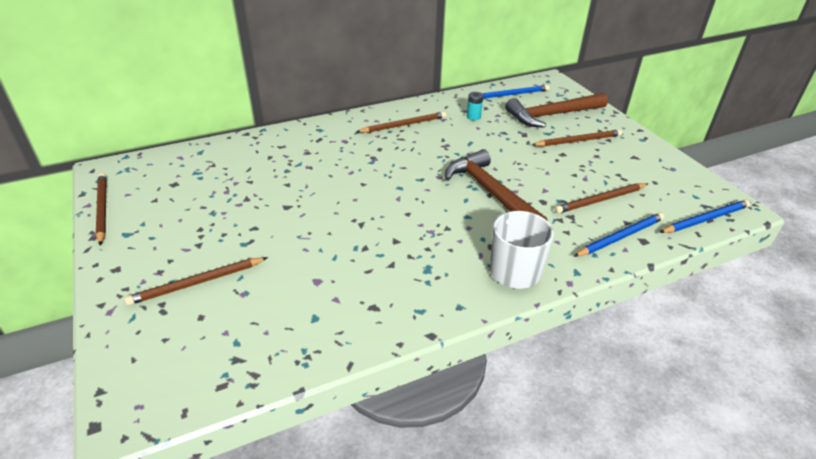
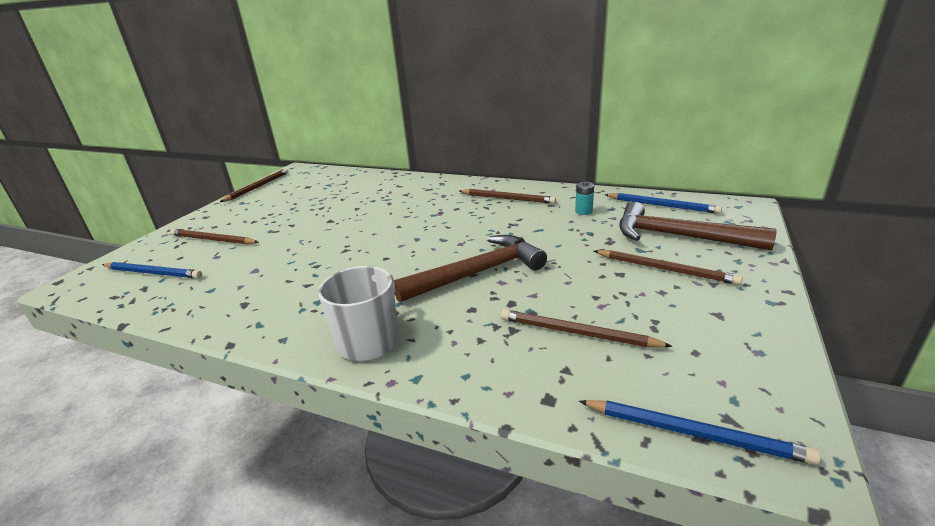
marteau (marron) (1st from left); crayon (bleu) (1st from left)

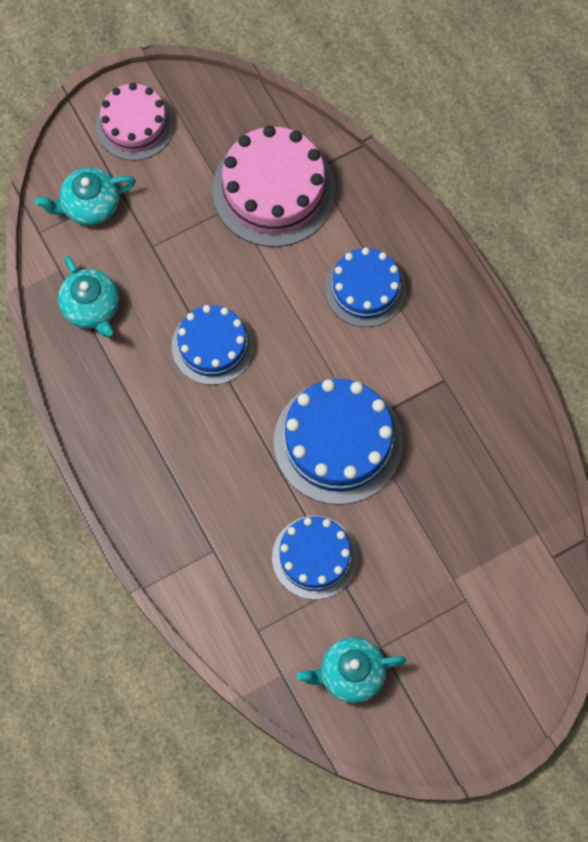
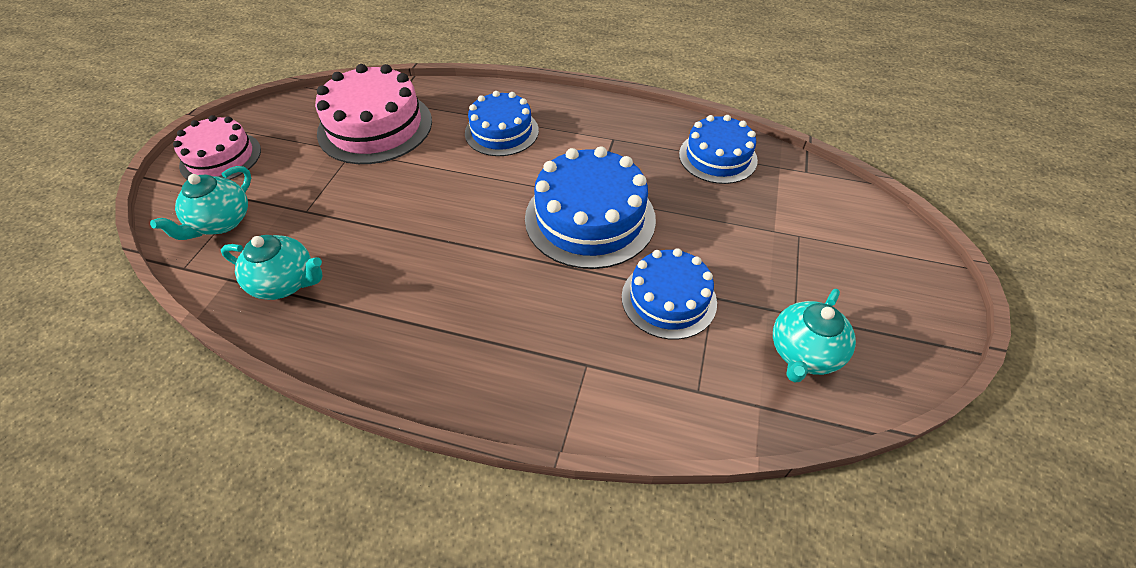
gâteau (bleu) (4th from left)

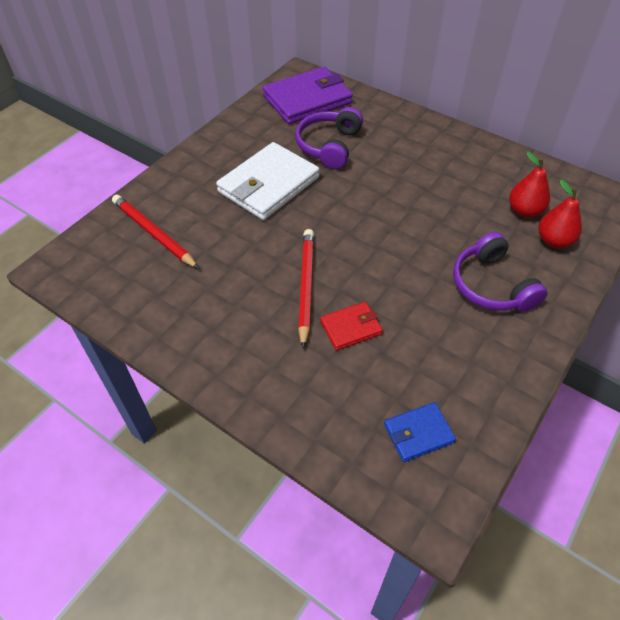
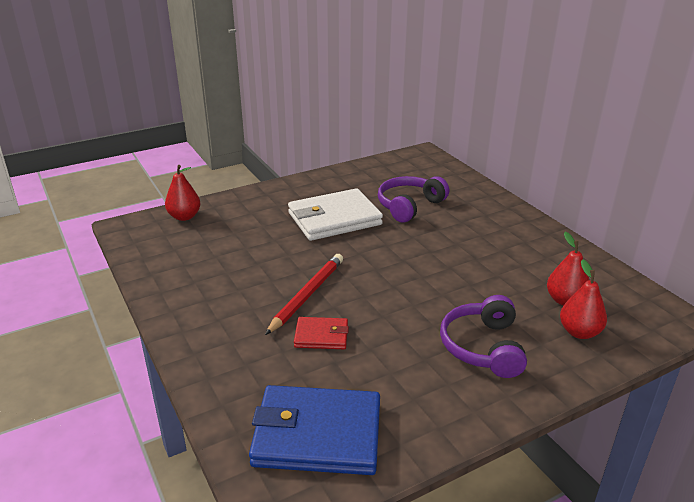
crayon (rouge) (1st from left in the first image); portefeuille (violet); portefeuille (bleu); poire (rouge) (1st from left)

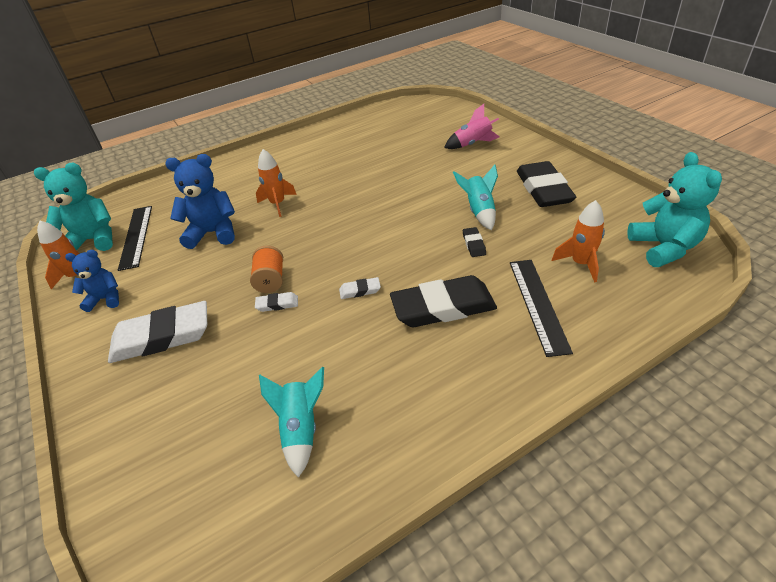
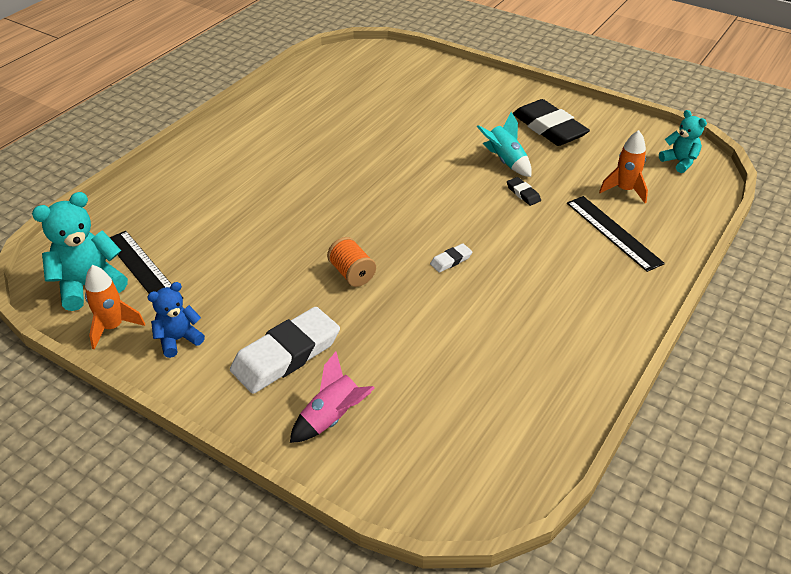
ours en peluche (bleu) (2nd from left in the first image); gomme (blanc) (2nd from left in the first image); fusée (orange) (2nd from left in the first image); fusée (turquoise) (1st from left in the first image); gomme (noir) (1st from left in the first image); fusée (rose); ours en peluche (turquoise) (2nd from left)

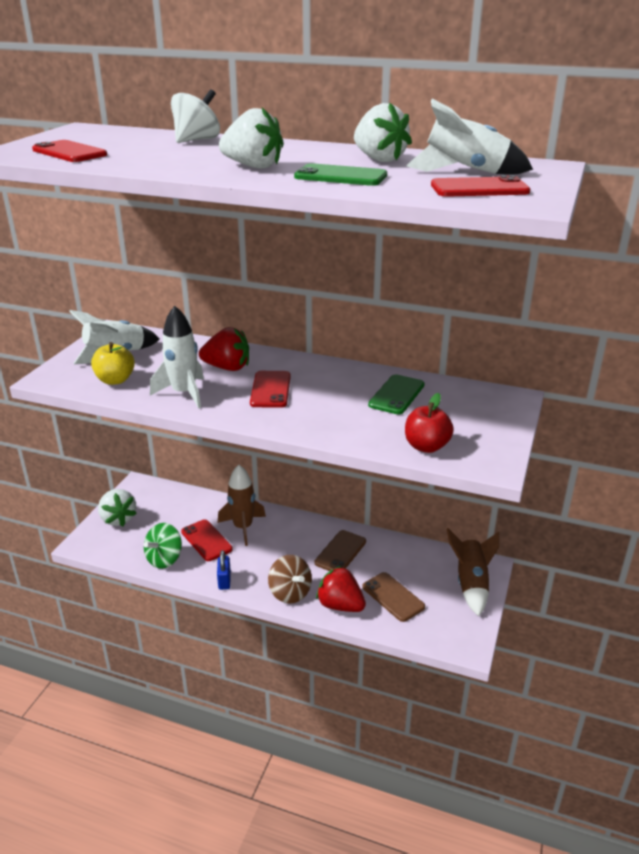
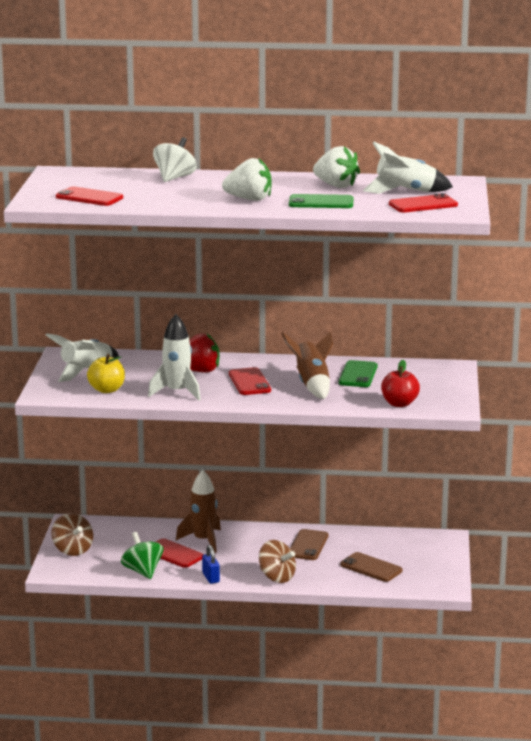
toupie (marron) (1st from left); toupie (vert); fraise (rouge) (2nd from left in the first image); fusée (marron) (2nd from left)

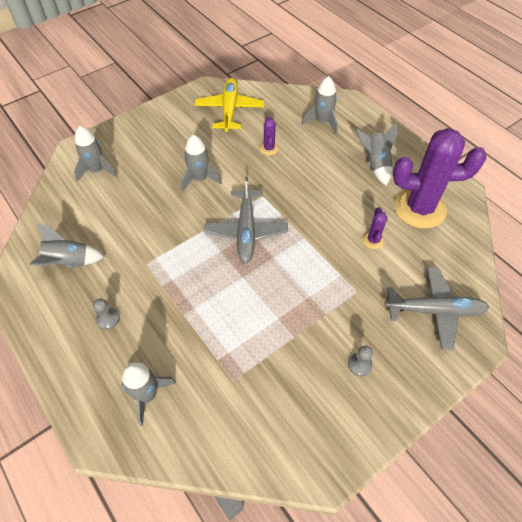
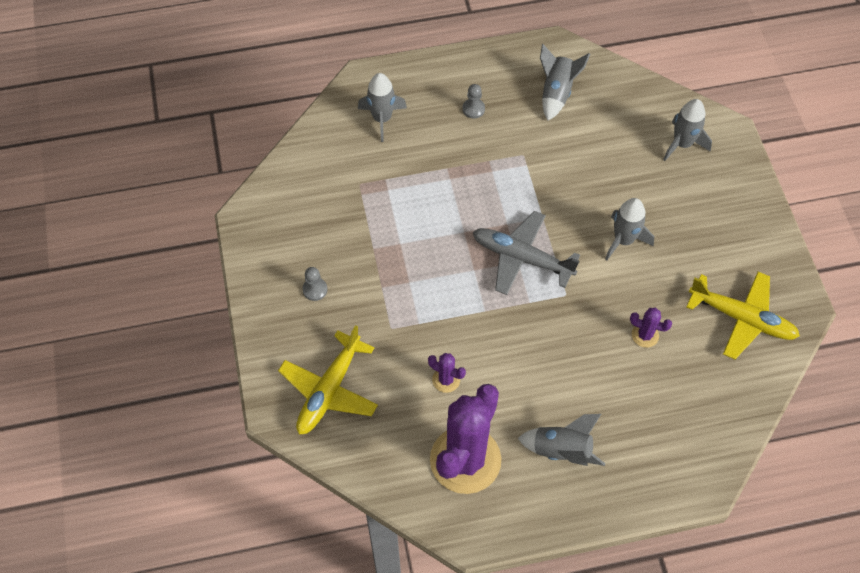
fusée (gris) (5th from left in the first image); avion (jaune) (1st from left)

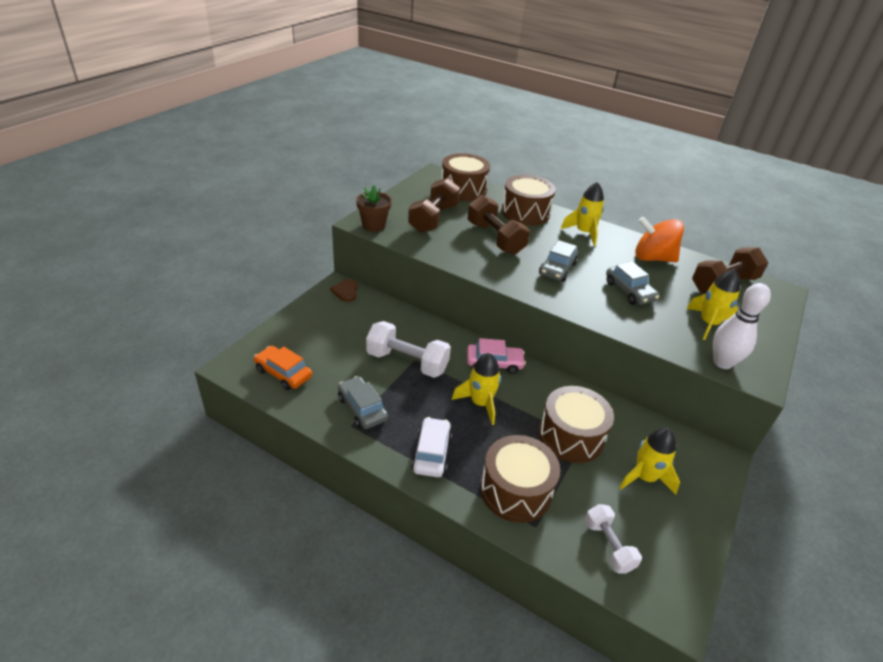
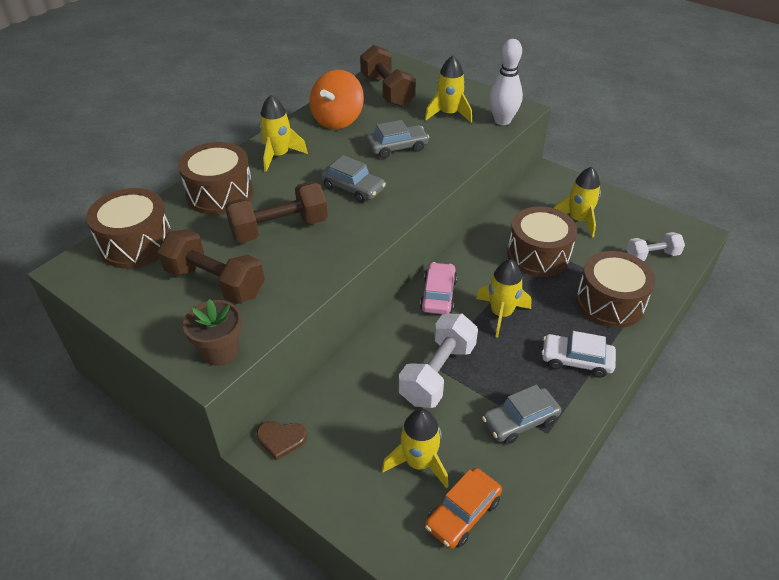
fusée (jaune) (2nd from left)

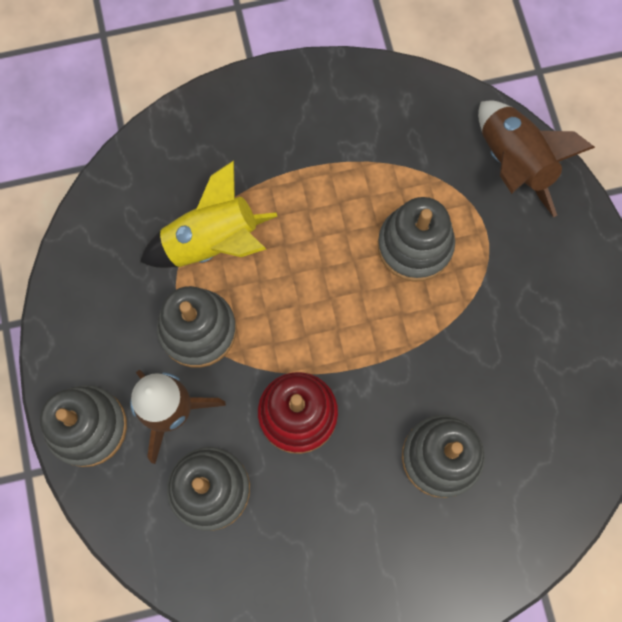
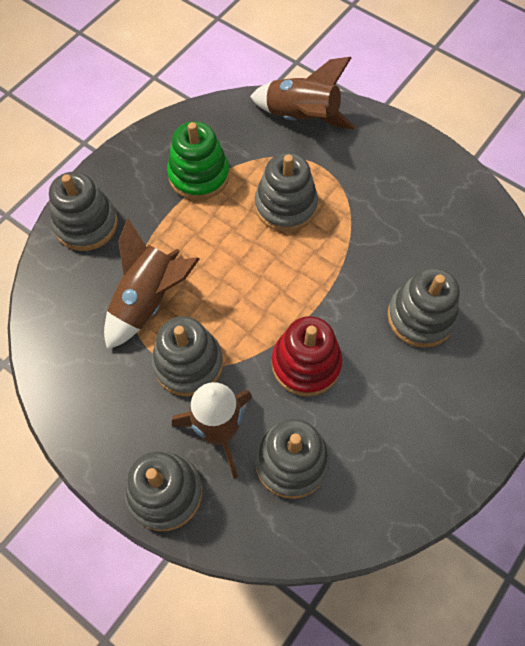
fusée (marron) (1st from left); jouet à empiler (gris) (1st from left); jouet à empiler (vert)

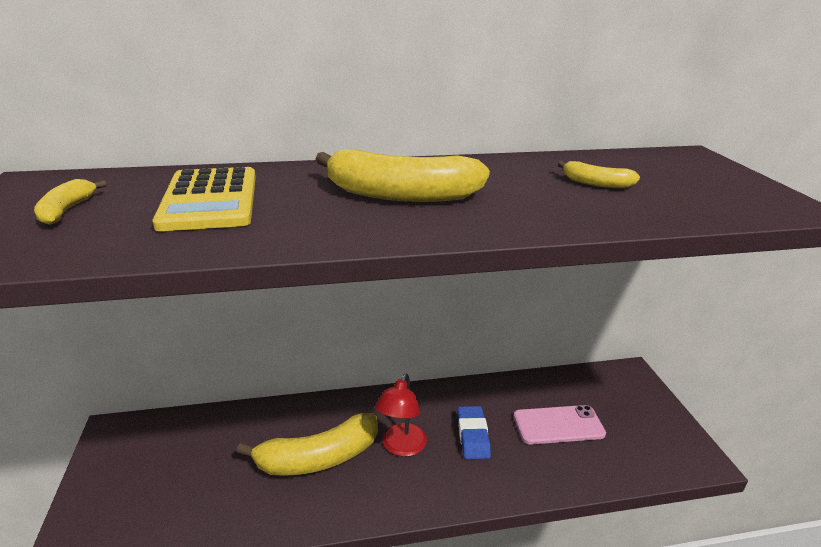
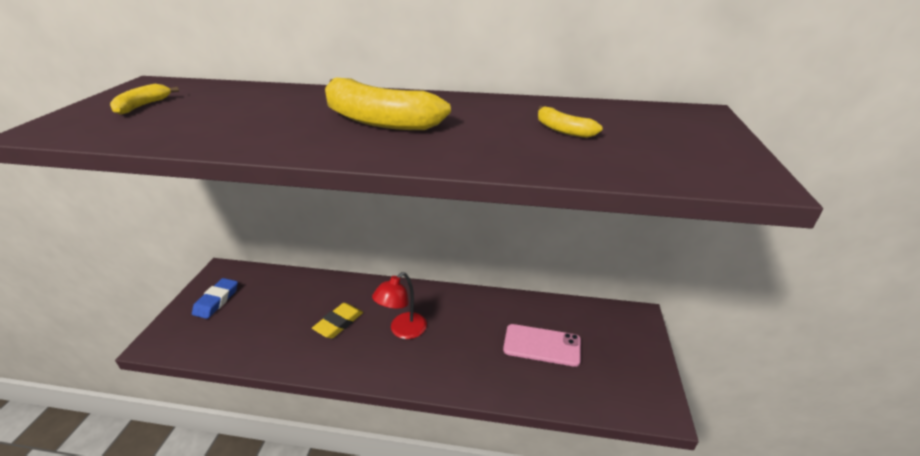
calculatrice (jaune); gomme (jaune); gomme (bleu)

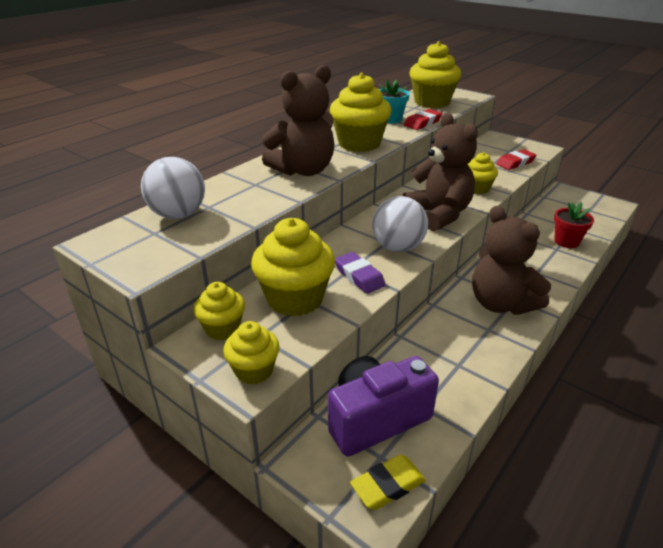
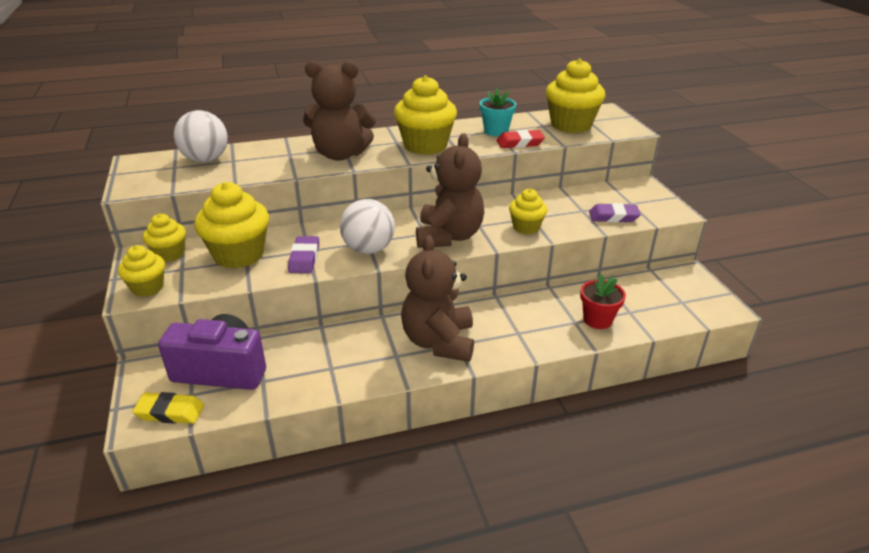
gomme (violet) (2nd from left)

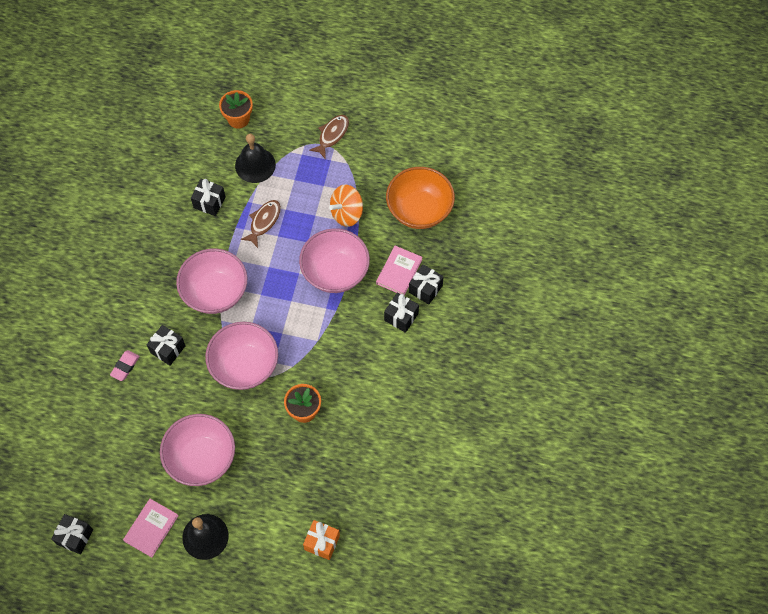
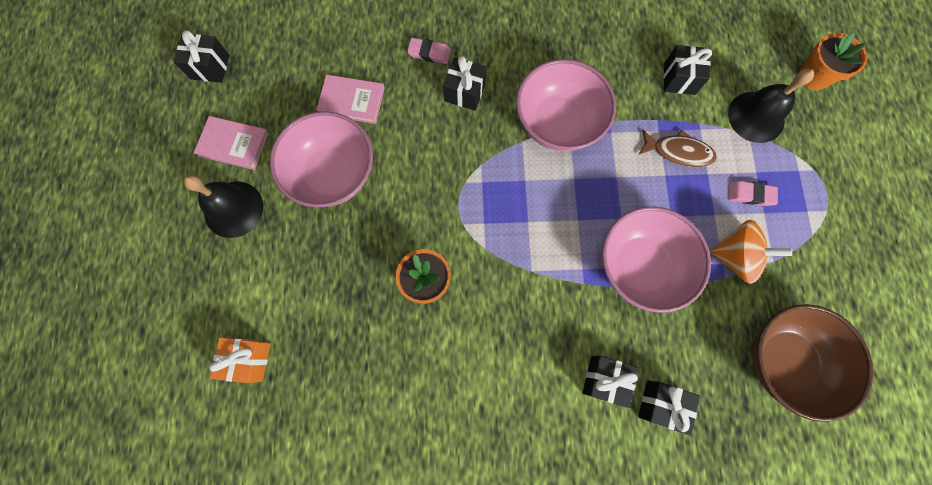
bol (rose) (3rd from left in the first image); poisson (marron) (2nd from left in the first image); toupie (orange); livre (rose) (2nd from left); bol (marron); gomme (rose) (2nd from left)

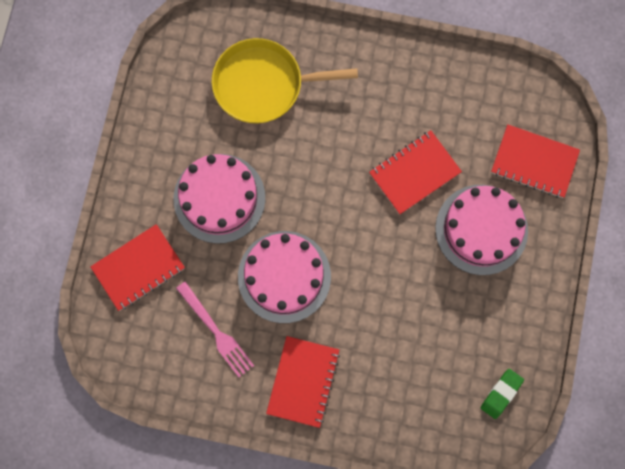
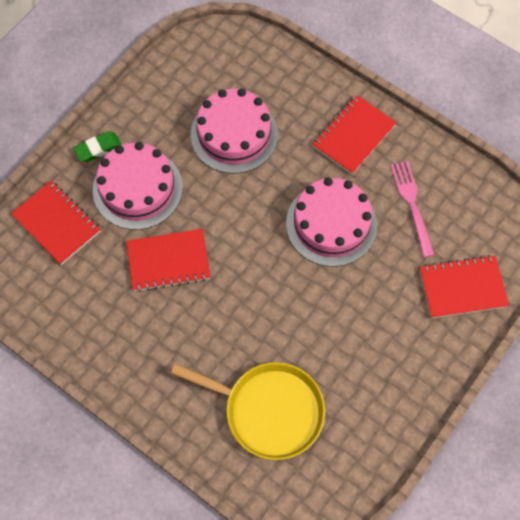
gâteau (rose) (2nd from left); gomme (vert)

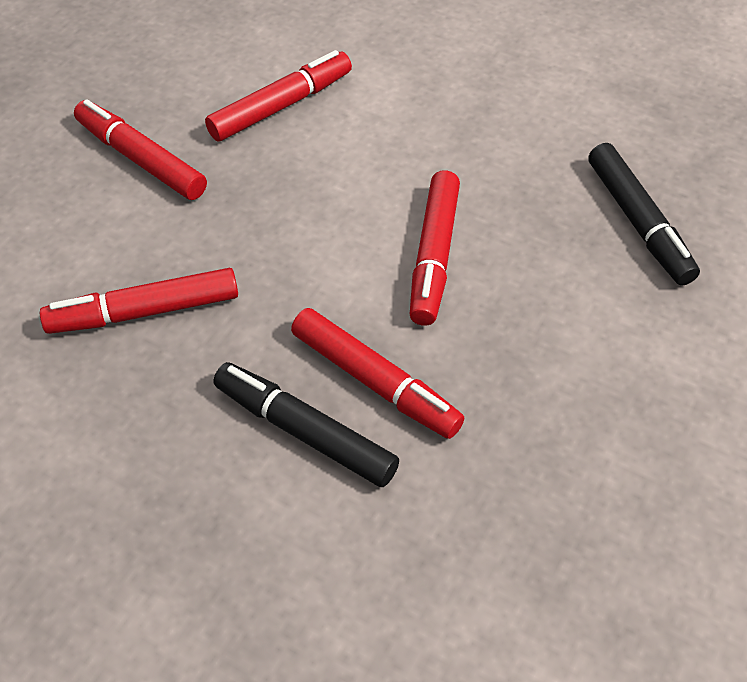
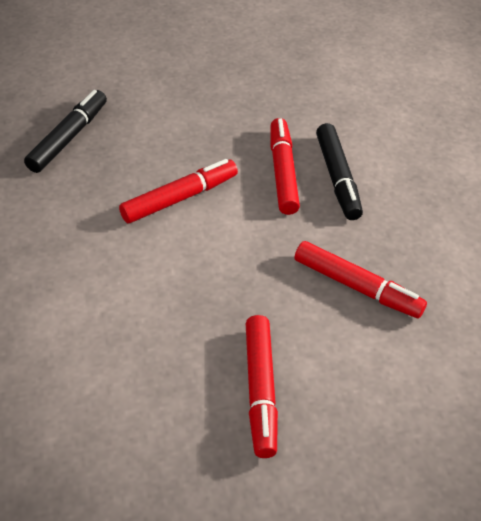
feutre (rouge) (3rd from left in the first image)

